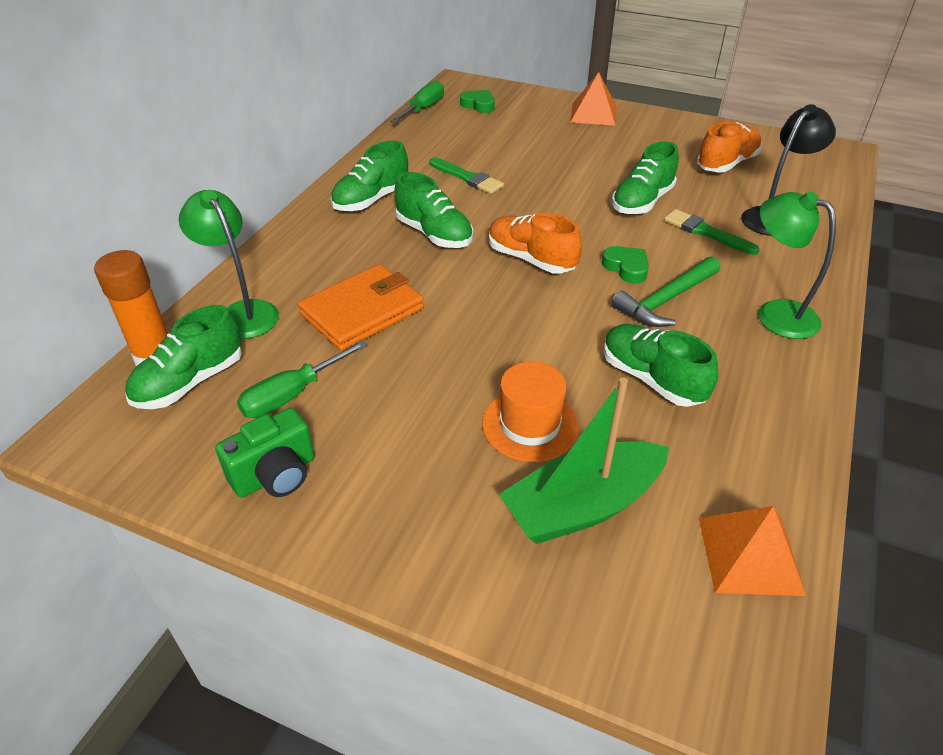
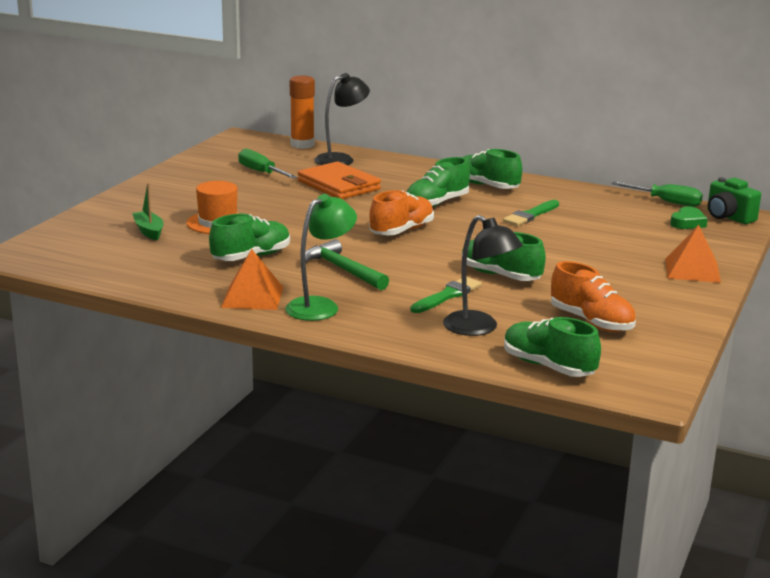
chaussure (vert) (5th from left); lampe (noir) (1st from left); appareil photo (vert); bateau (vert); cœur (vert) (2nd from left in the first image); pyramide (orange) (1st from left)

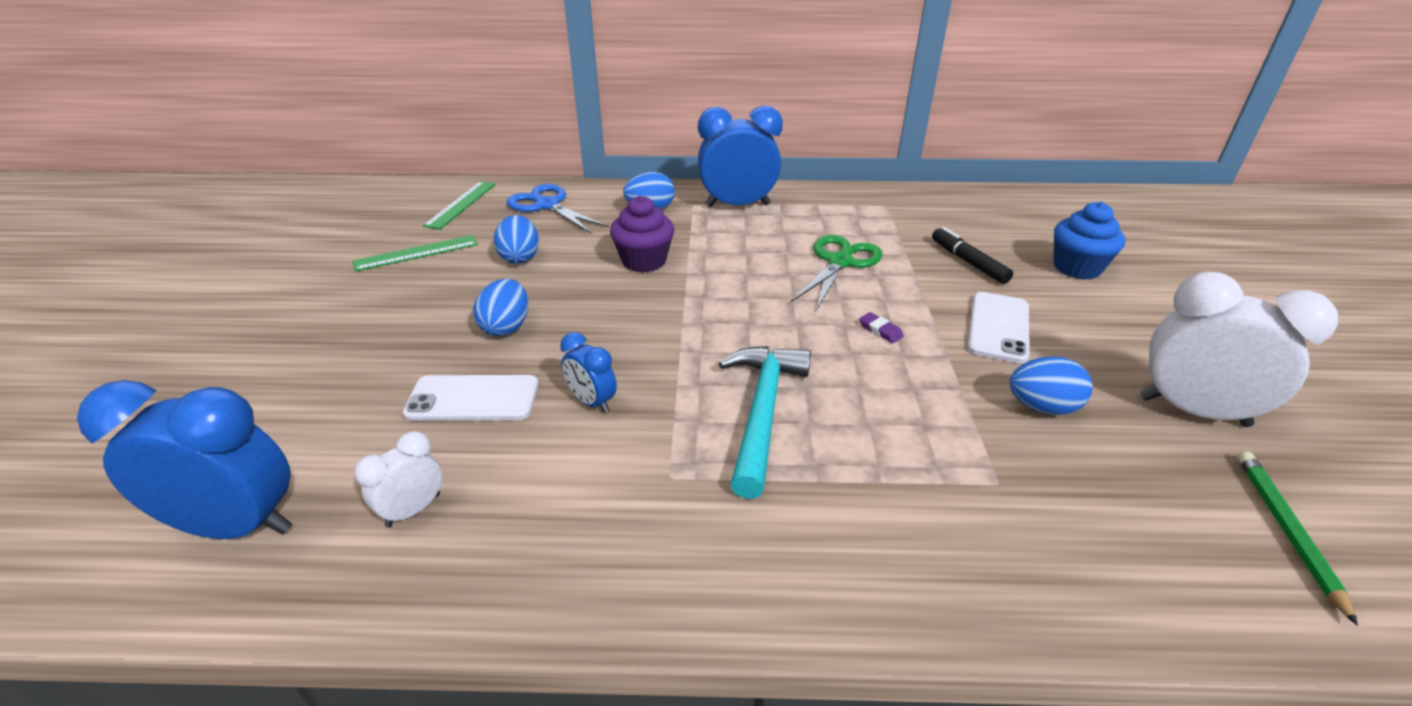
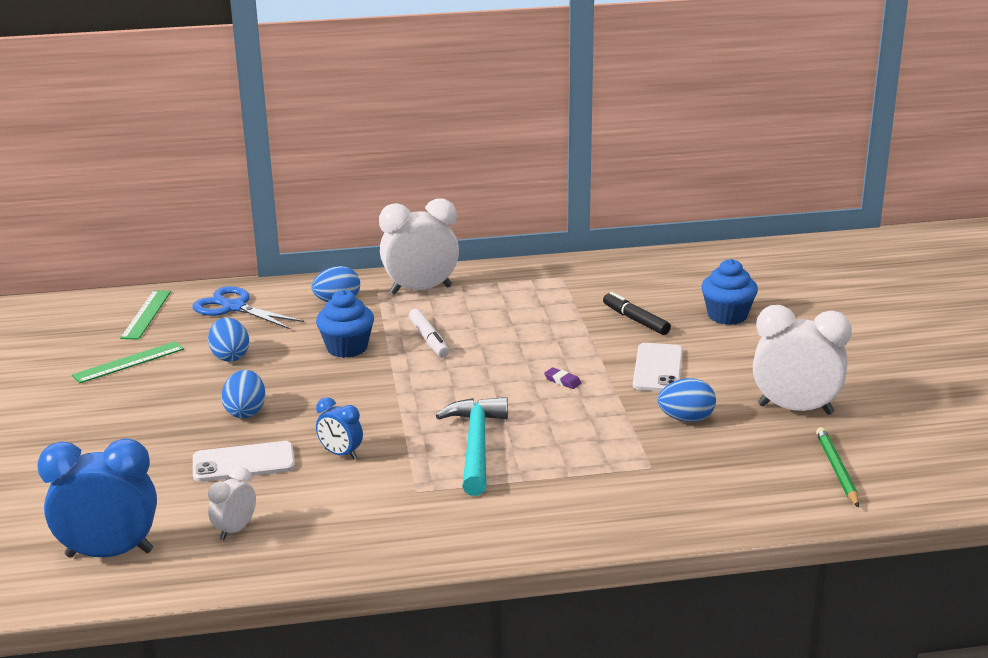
muffin (bleu) (1st from left); réveil (blanc) (2nd from left); ciseaux (vert); feutre (blanc)

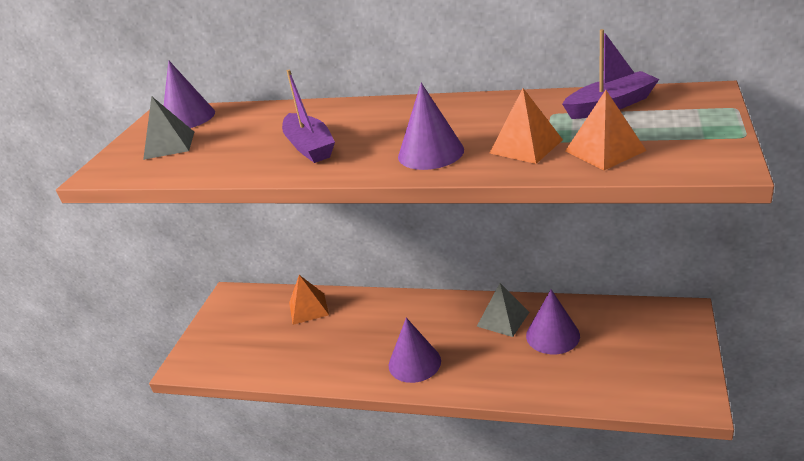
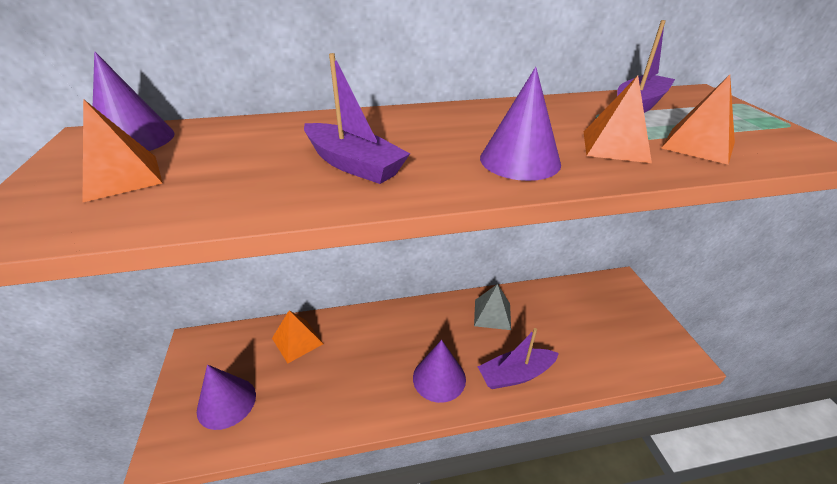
pyramide (orange) (1st from left); cône (violet) (2nd from left); bateau (violet) (2nd from left)

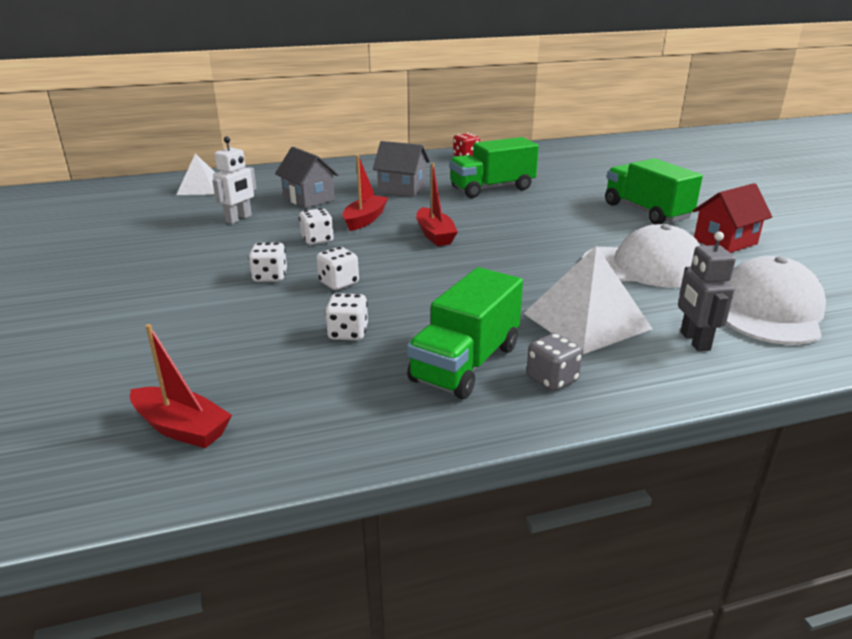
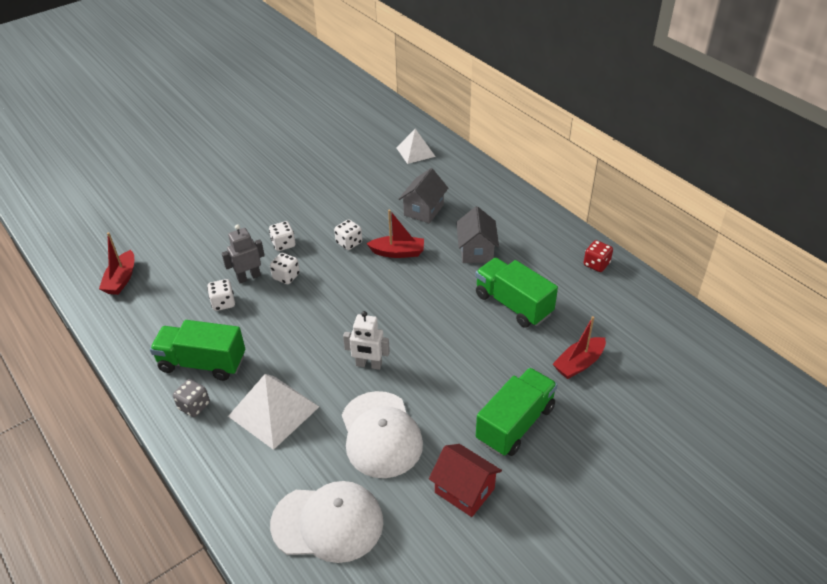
robot (blanc); bateau (rouge) (3rd from left); robot (gris)

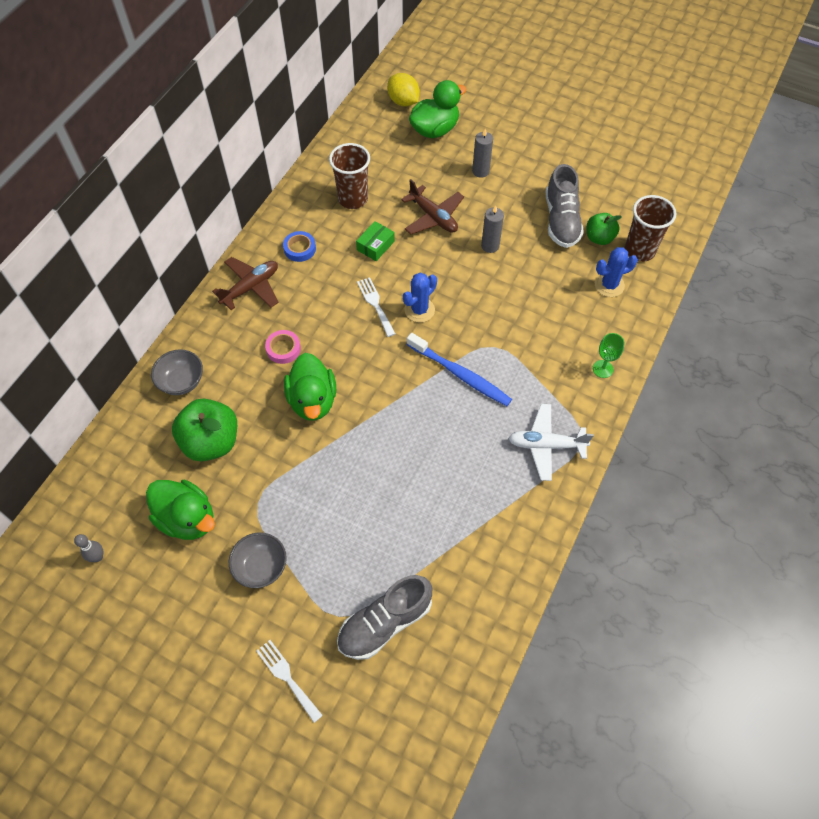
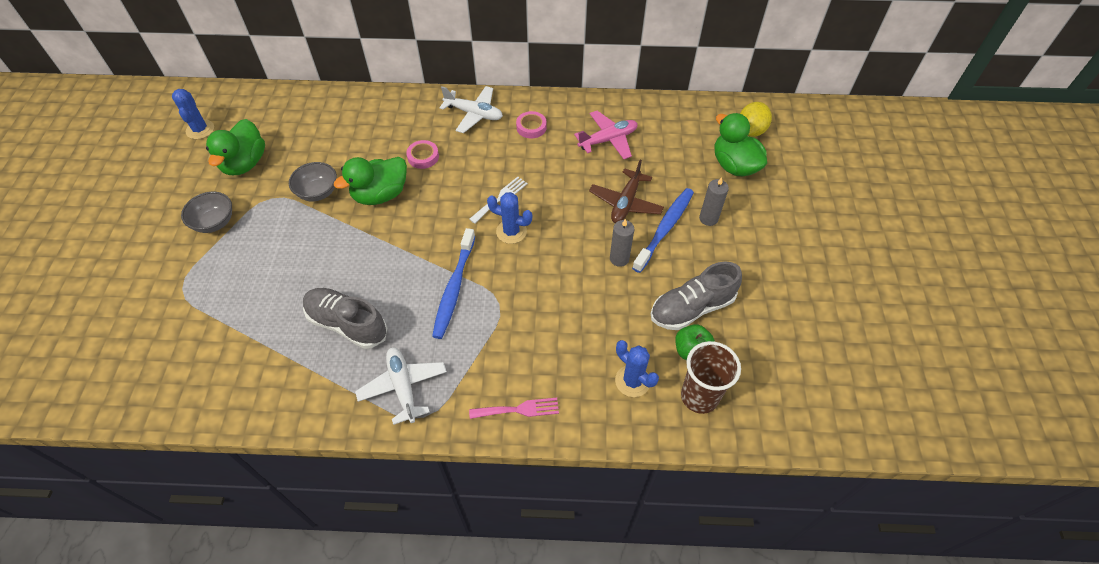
cactus (bleu) (1st from left); bol (gris) (2nd from left); pomme (vert) (1st from left in the first image); avion (blanc) (2nd from left); fourchette (blanc) (1st from left in the first image); ruban adhésif (rose) (2nd from left); avion (rose); chaussure (gris) (1st from left); boîte (vert); canard (vert) (3rd from left); fourchette (rose); brosse à dents (bleu) (2nd from left)

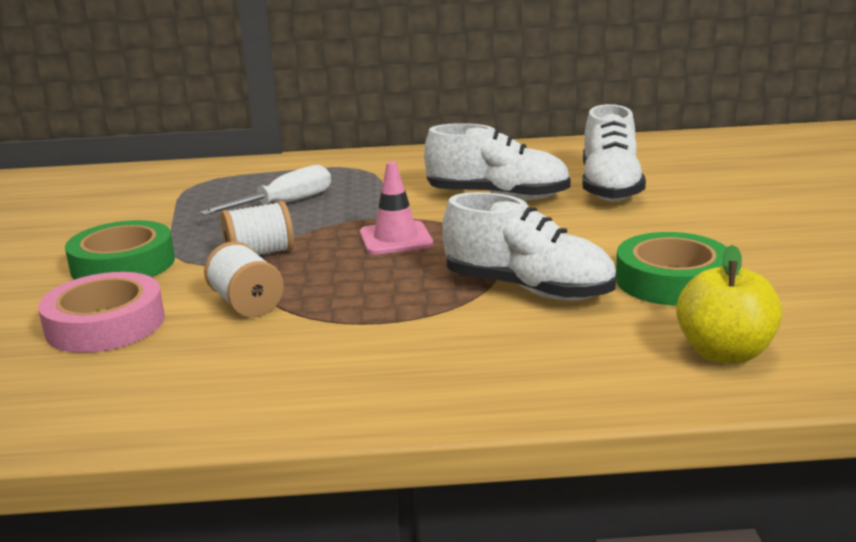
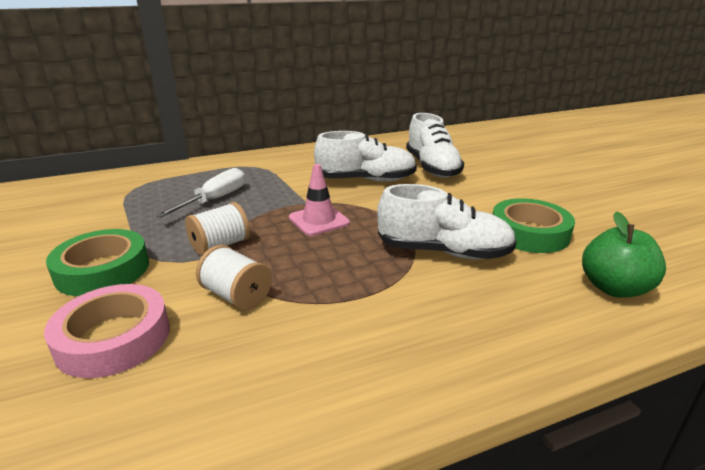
pomme (vert)

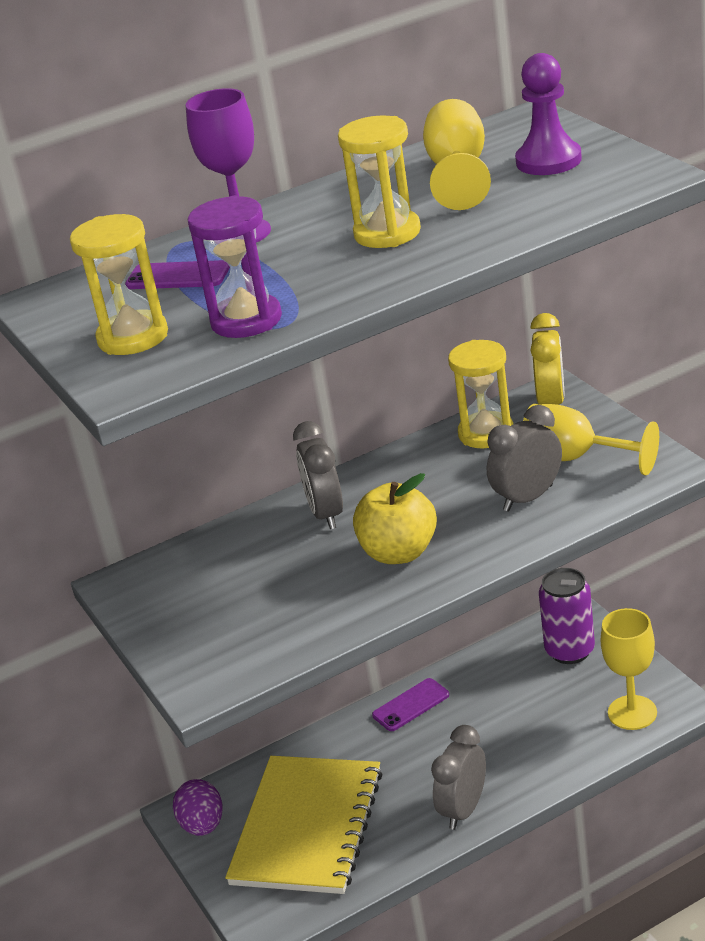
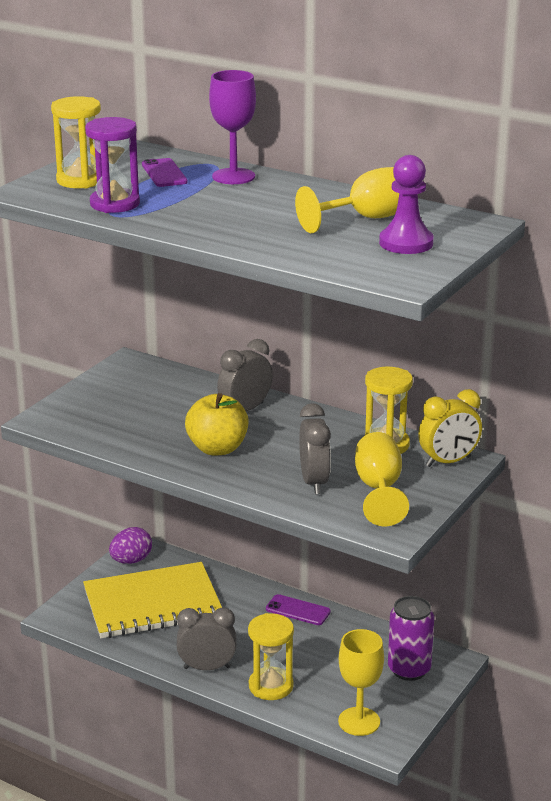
sablier (jaune) (2nd from left); réveil (gris) (3rd from left)

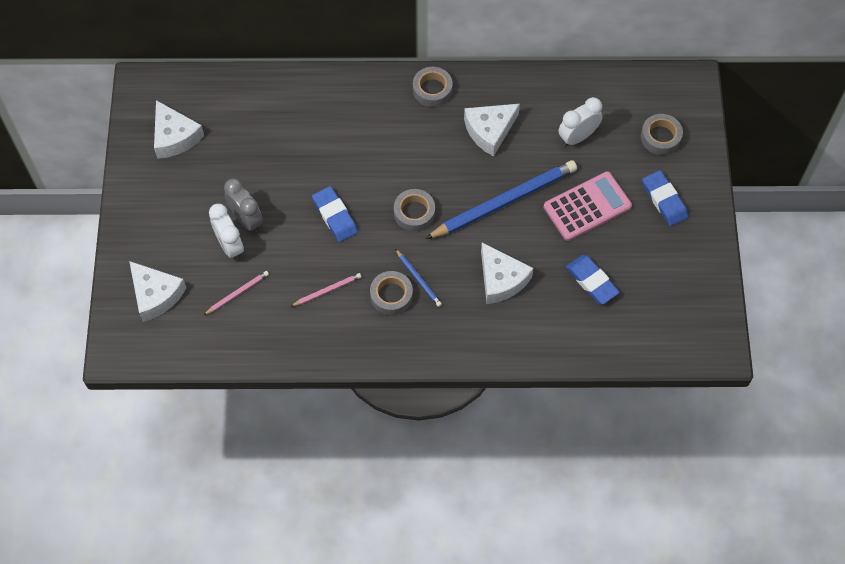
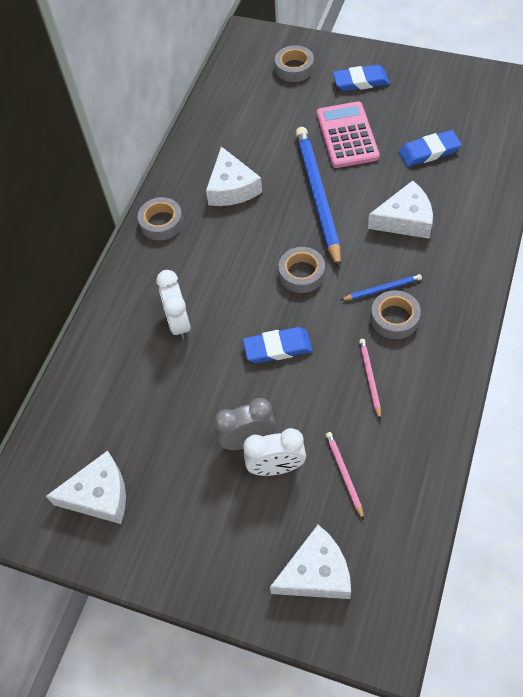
réveil (blanc) (1st from left)

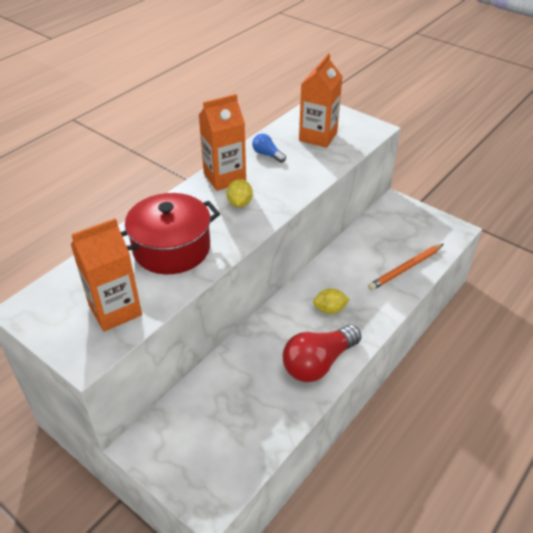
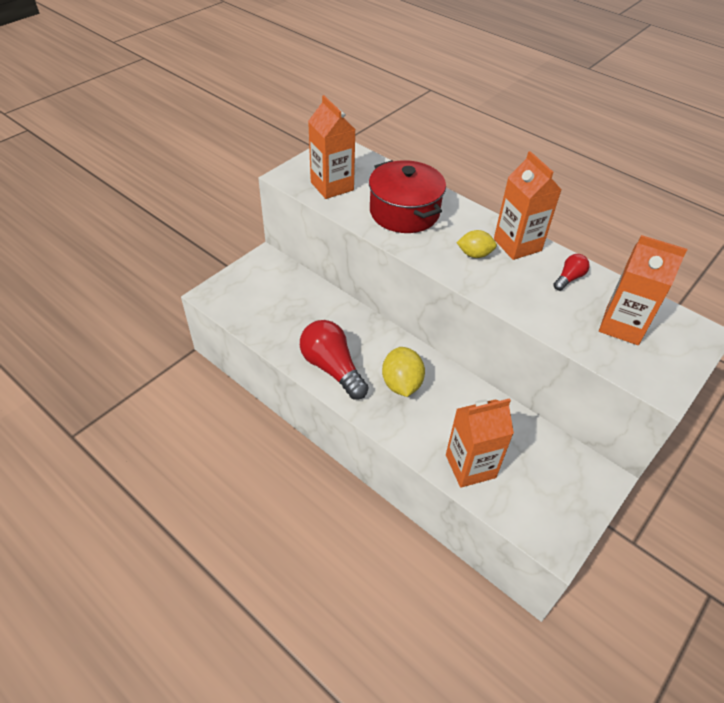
ampoule (rouge) (2nd from left); citron (jaune) (1st from left); brique de lait (orange) (2nd from left)

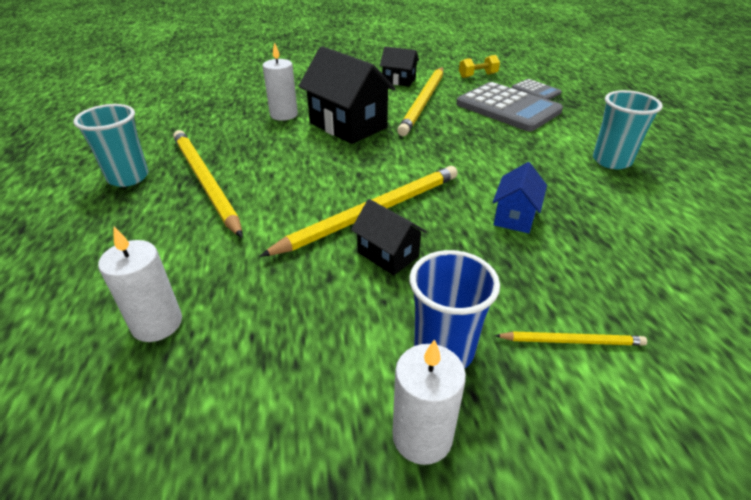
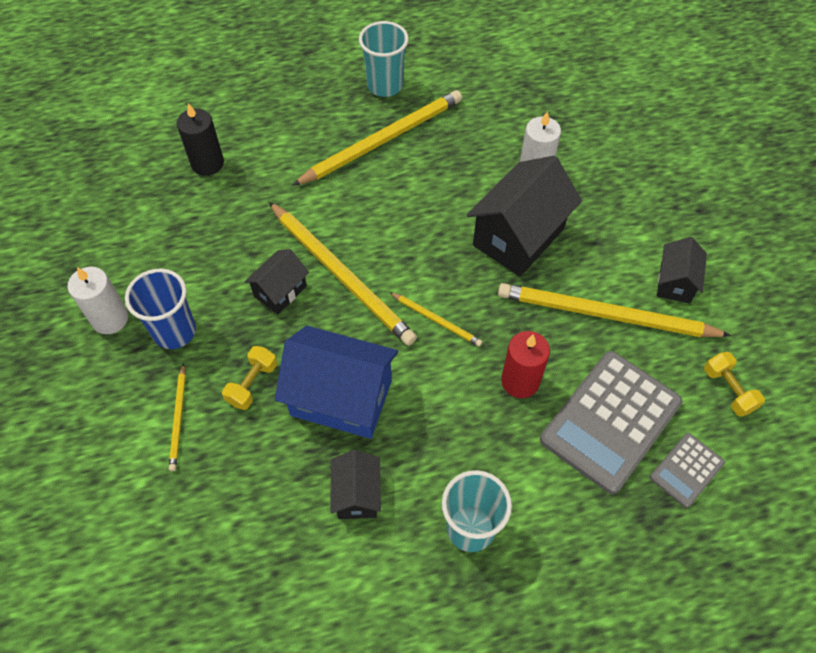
bougie (noir); maison (bleu); haltère (jaune) (1st from left); maison (noir) (2nd from left); crayon (jaune) (4th from left); bougie (rouge)

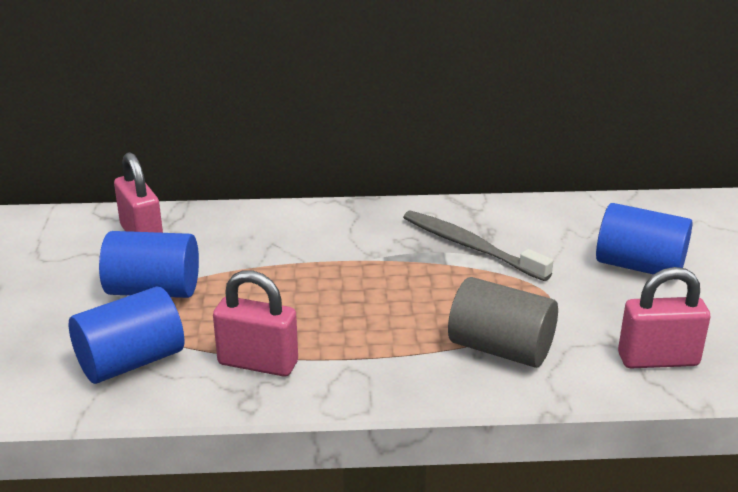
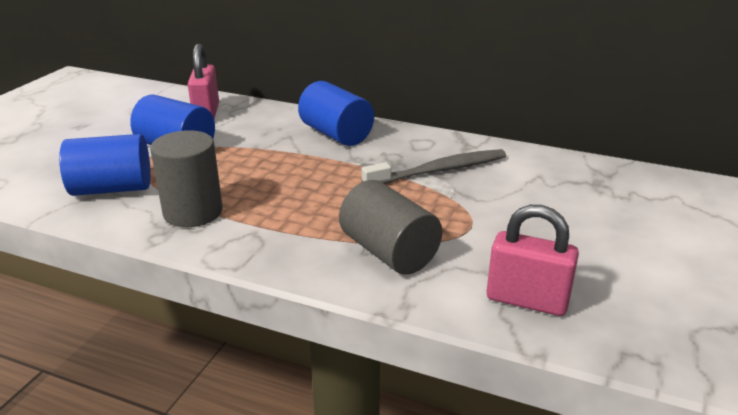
cylindre (gris) (1st from left); brosse à dents (gris); cylindre (bleu) (3rd from left)

